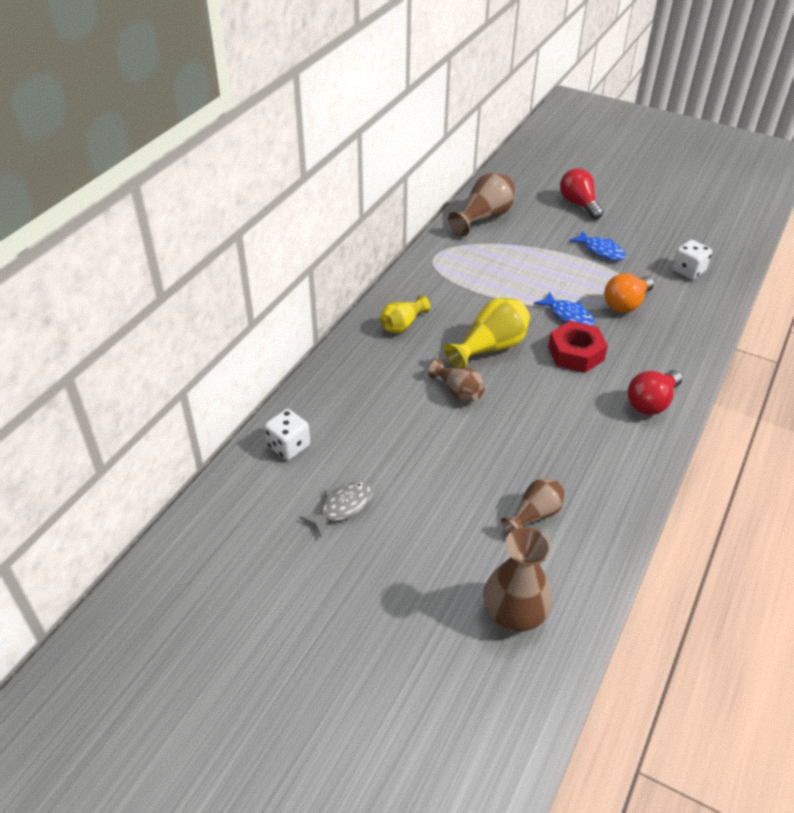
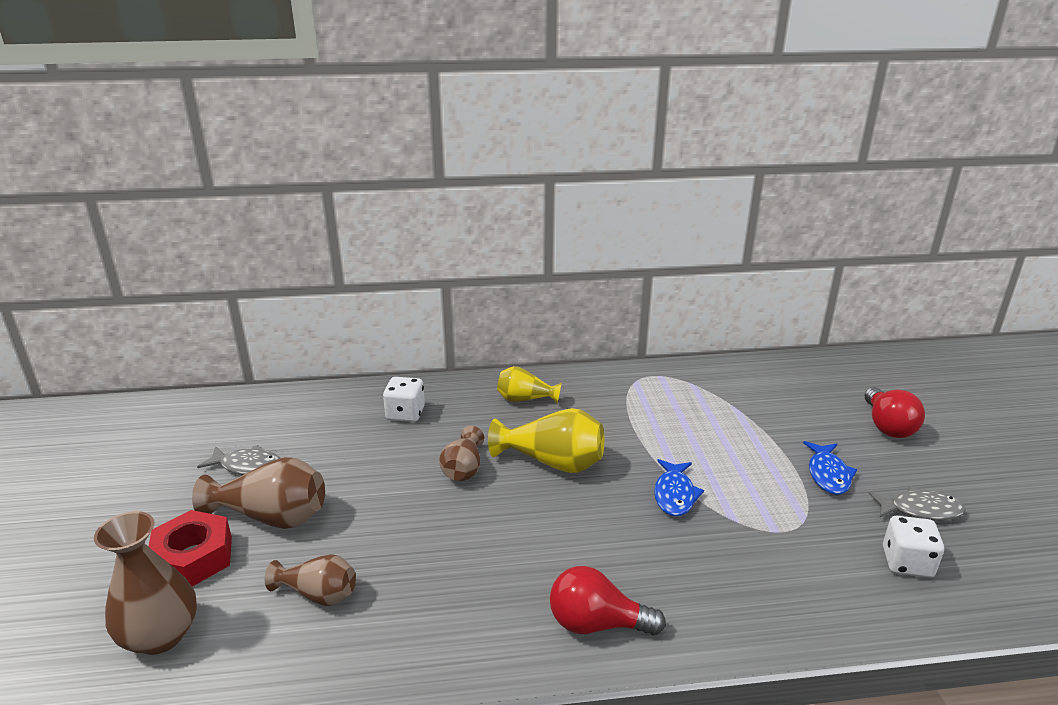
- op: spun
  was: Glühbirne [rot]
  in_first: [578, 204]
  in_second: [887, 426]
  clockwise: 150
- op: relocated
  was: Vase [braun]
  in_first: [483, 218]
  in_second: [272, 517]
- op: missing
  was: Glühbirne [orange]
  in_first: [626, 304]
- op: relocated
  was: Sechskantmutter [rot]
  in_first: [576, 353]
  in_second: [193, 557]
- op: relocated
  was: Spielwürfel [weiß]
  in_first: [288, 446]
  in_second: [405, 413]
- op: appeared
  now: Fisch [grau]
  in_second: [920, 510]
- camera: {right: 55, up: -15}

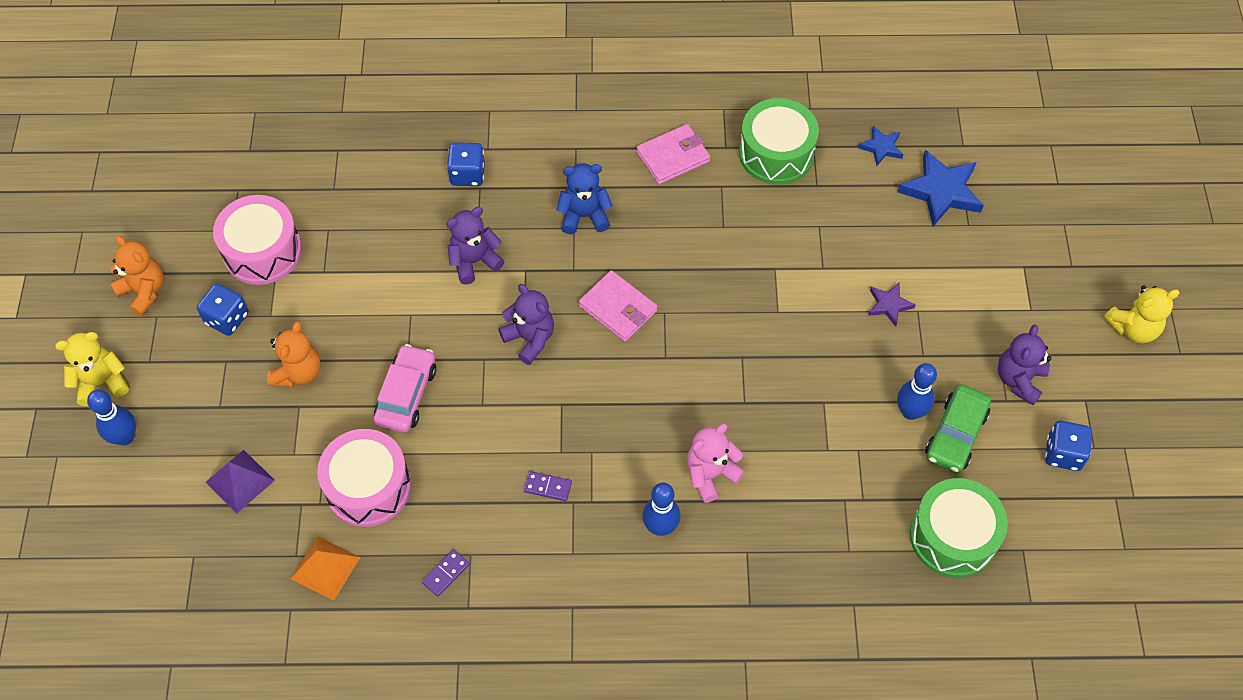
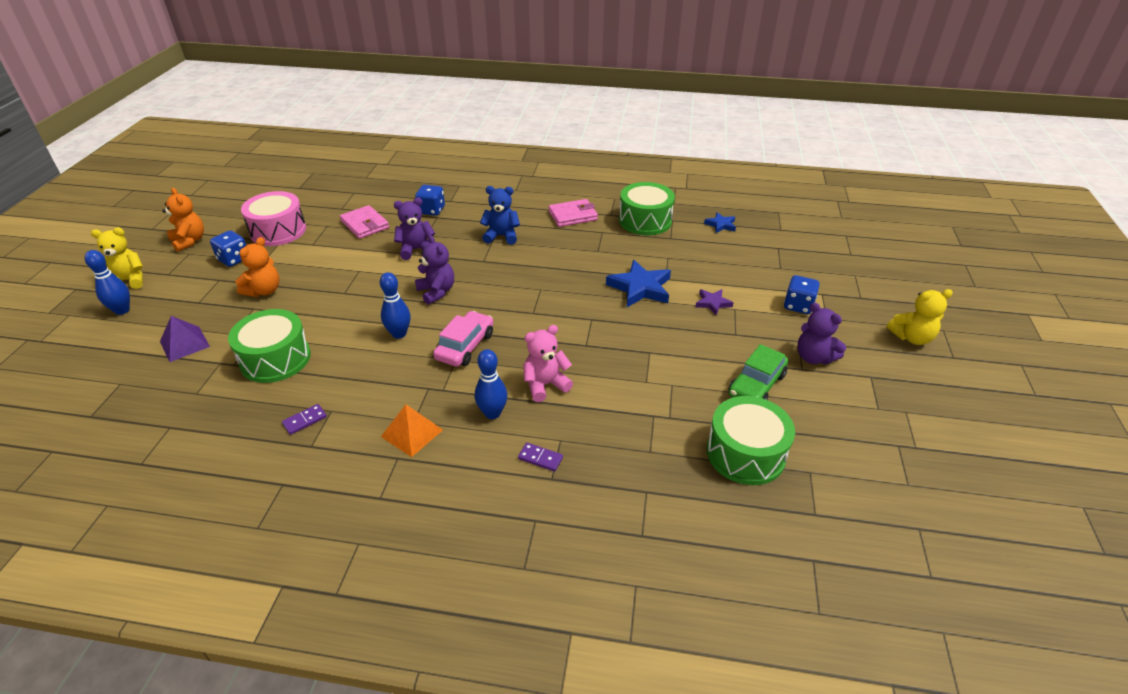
- op: relocated
  was: Stern [blau]
  in_first: [941, 191]
  in_second: [640, 288]
- op: relocated
  was: Geldbörse [rosa]
  in_first: [618, 308]
  in_second: [365, 224]
- op: spun
  was: Teddybär [lila]
  in_first: [1019, 379]
  in_second: [814, 357]
  clockwise: -75
- op: relocated
  was: Auto [rosa]
  in_first: [406, 394]
  in_second: [465, 346]
- op: relocated
  was: Bowlingkegel [blau]
  in_first: [910, 412]
  in_second: [399, 334]
- op: relocated
  was: Spielwürfel [blau]
  in_first: [1063, 453]
  in_second: [798, 306]
- op: colour
  was: Trommel [rosa]
  now: Trommel [grün]
  in_first: [368, 487]
  in_second: [275, 359]
- op: relocated
  was: Dominostein [lila]
  in_first: [548, 487]
  in_second: [540, 458]
- op: relocated
  was: Pyramide [orange]
  in_first: [325, 568]
  in_second: [411, 433]
- camera: {right: 10, up: -20}

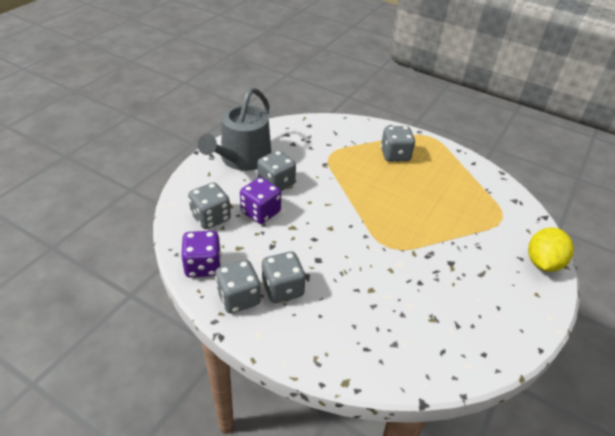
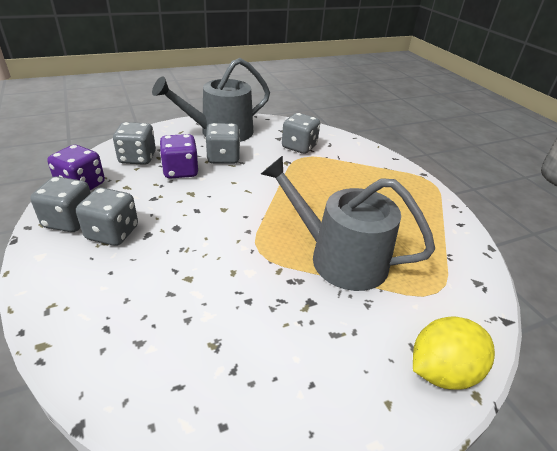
- op: relocated
  was: Spielwürfel [grau]
  in_first: [395, 155]
  in_second: [299, 147]
- op: appeared
  now: Gießkanne [grau]
  in_second: [339, 257]
- camera: {right: 35, up: -5}

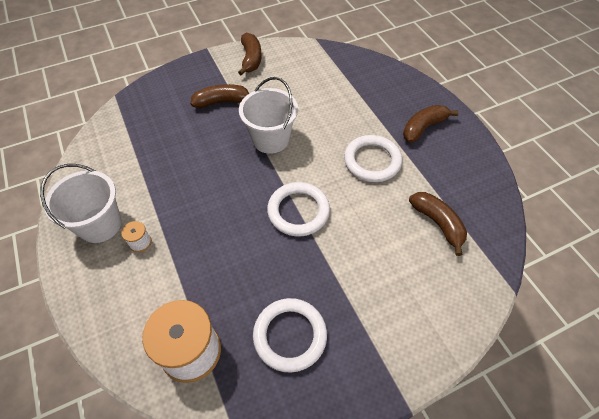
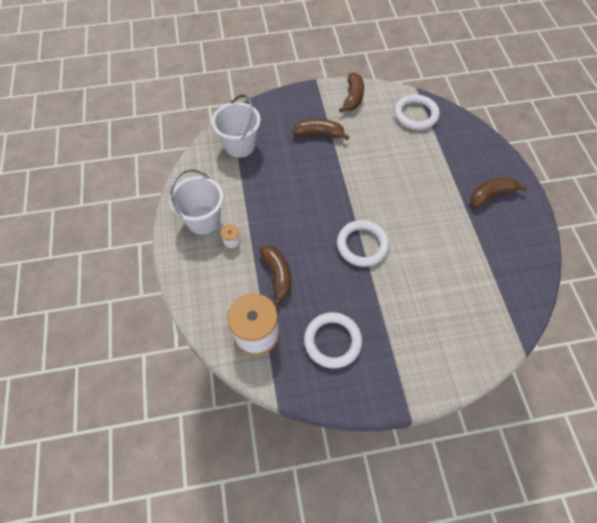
- op: relocated
  was: Eimer [weiß]
  in_first: [270, 139]
  in_second: [240, 145]
- op: relocated
  was: Ring [weiß]
  in_first: [372, 161]
  in_second: [416, 115]
- op: relocated
  was: Banane [braun]
  in_first: [437, 223]
  in_second: [277, 275]
- camera: {right: 15, up: 5}

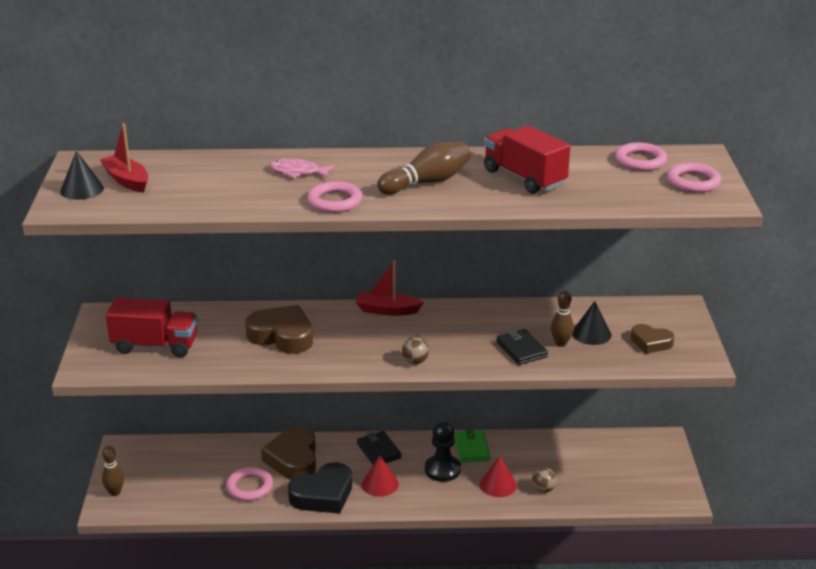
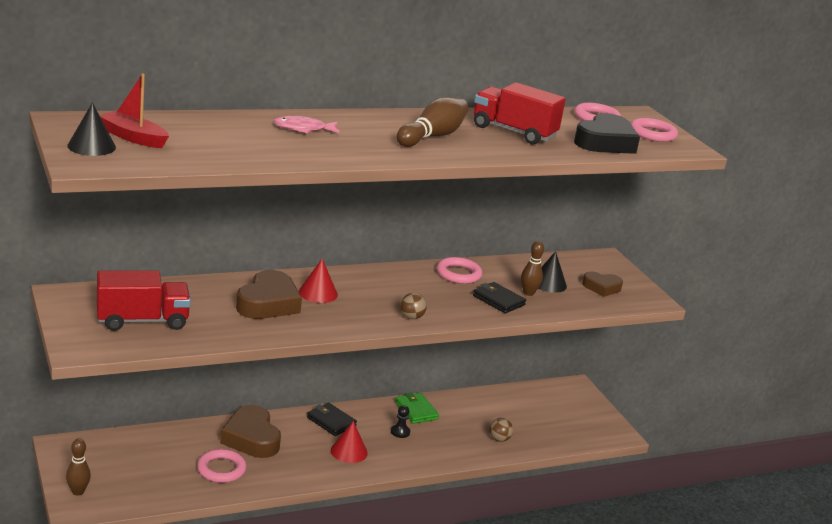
- op: relocated
  was: Ring [rosa]
  in_first: [335, 201]
  in_second: [458, 274]
- op: missing
  was: Boot [rot]
  in_first: [387, 310]
- op: spun
  was: Herz [braun]
  in_first: [282, 336]
  in_second: [268, 303]
  clockwise: 105
- op: size
  was: Bauer [schwarz]
  in_first: [442, 469]
  in_second: [400, 432]
  ratio: 0.55
- op: relocated
  was: Kegel [rot]
  in_first: [498, 484]
  in_second: [318, 293]
- op: relocated
  was: Herz [schwarz]
  in_first: [323, 495]
  in_second: [605, 142]
- camera: {right: -25, up: -5}

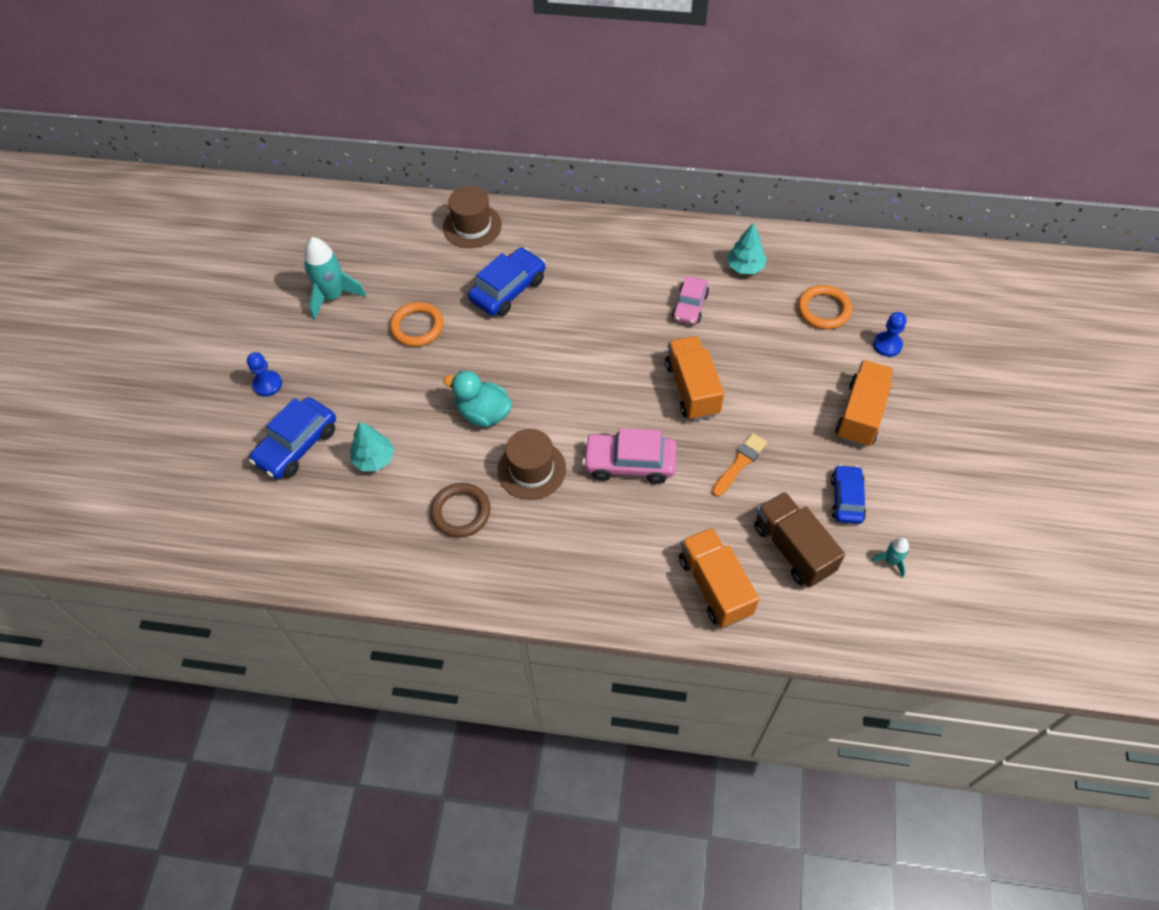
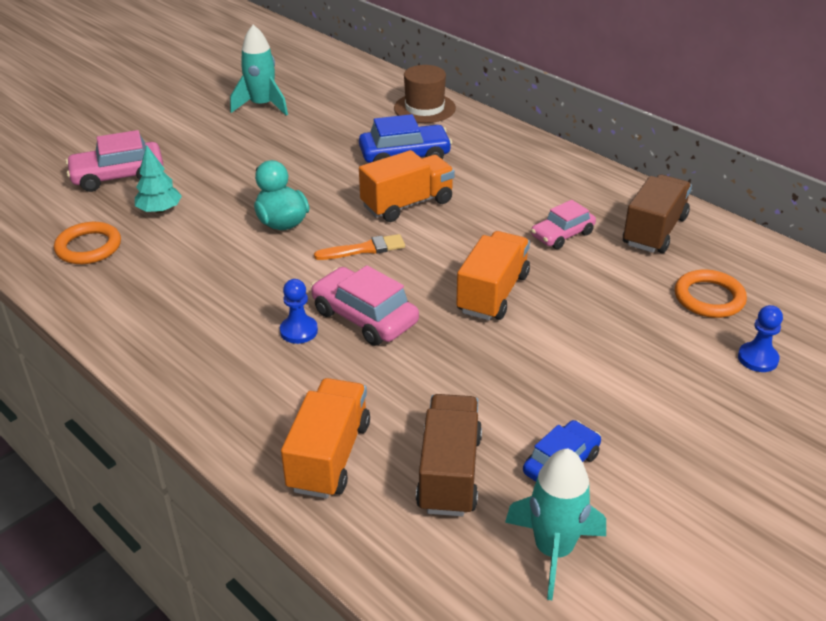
- op: exchanged
  was: Baum [türkis]
  now: Lastwagen [braun]
  in_first: [745, 267]
  in_second: [654, 231]
- op: relocated
  was: Ring [orange]
  in_first: [417, 327]
  in_second: [88, 247]
- op: relocated
  was: Bauer [blau]
  in_first: [267, 384]
  in_second: [299, 331]
- op: relocated
  was: Lastwagen [orange]
  in_first: [861, 414]
  in_second: [407, 204]
- op: colour
  was: Auto [blau]
  now: Auto [rosa]
  in_first: [297, 445]
  in_second: [118, 176]
- op: missing
  was: Hut [braun]
  in_first: [531, 469]
- op: relocated
  was: Pinsel [orange]
  in_first: [740, 463]
  in_second: [364, 249]
- op: missing
  was: Ring [braun]
  in_first: [461, 512]
- op: size
  was: Rakete [türkis]
  in_first: [891, 561]
  in_second: [553, 550]
  ratio: 2.02
- camera: {right: 35, up: -20}

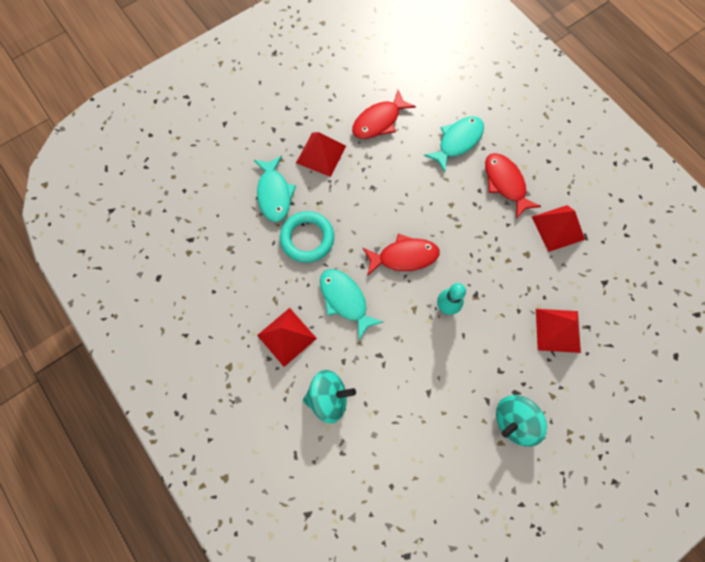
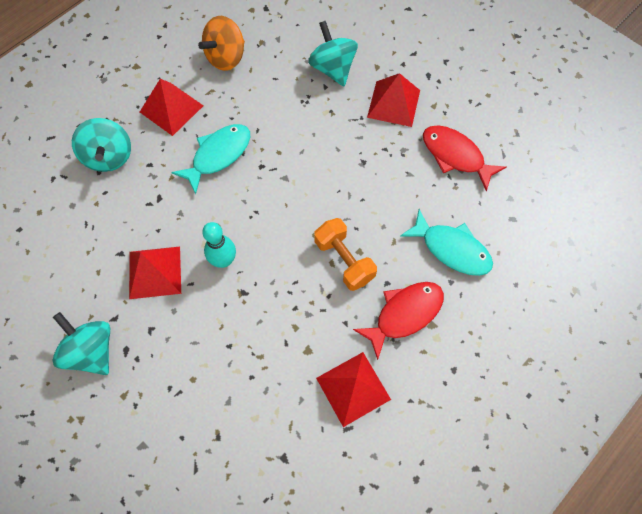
- op: exchanged
  was: Fisch [türkis]
  now: Kreisel [türkis]
  in_first: [274, 194]
  in_second: [332, 68]
- op: missing
  was: Ring [türkis]
  in_first: [307, 238]
- op: missing
  was: Fisch [rot]
  in_first: [404, 256]
- op: relocated
  was: Pyramide [rot]
  in_first: [557, 330]
  in_second: [155, 272]
- op: appeared
  now: Kreisel [orange]
  in_second: [226, 58]
- op: appeared
  now: Hantel [orange]
  in_second: [344, 260]
- camera: {right: 80, up: -5}

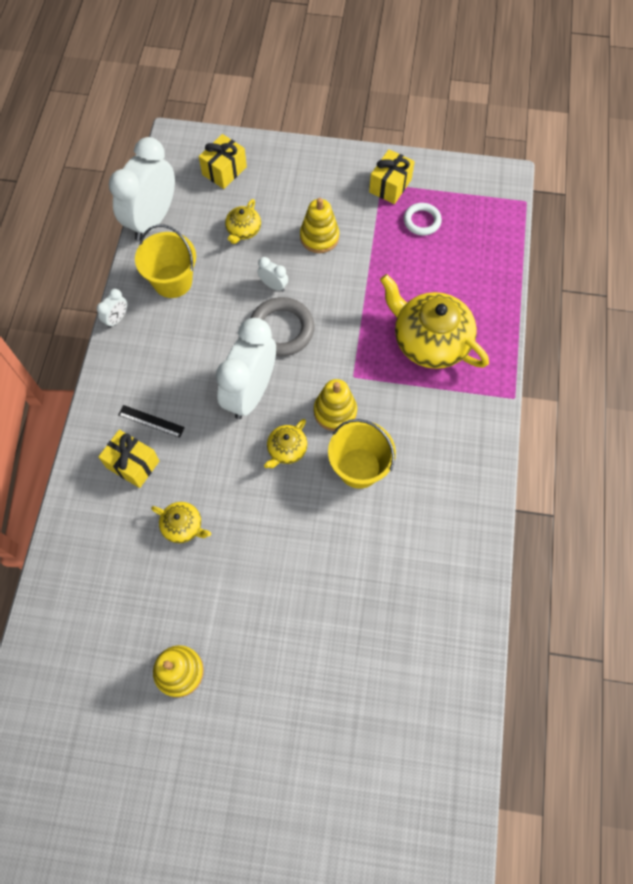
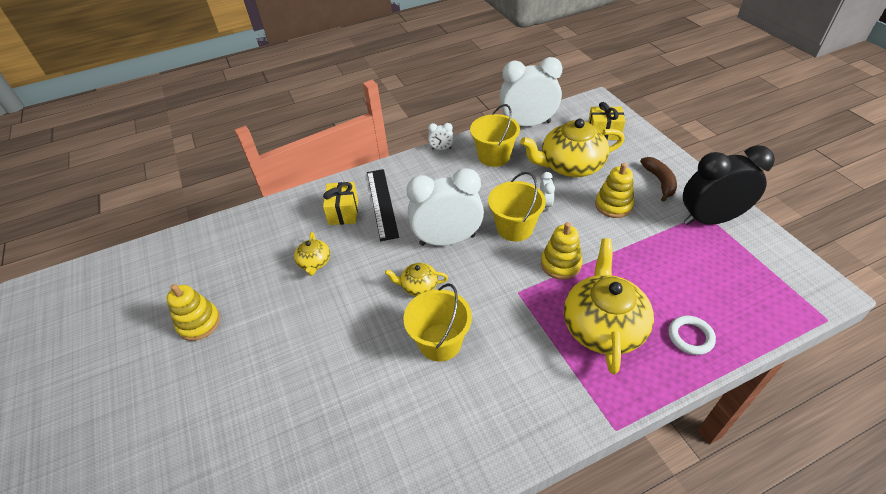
- op: exchanged
  was: Geschenk [gelb]
  now: Wecker [schwarz]
  in_first: [390, 186]
  in_second: [710, 219]
- op: size
  was: Teekanne [gelb]
  in_first: [243, 230]
  in_second: [570, 165]
  ratio: 2.08
- op: relocated
  was: Ring [weiß]
  in_first: [422, 221]
  in_second: [690, 337]
- op: exchanged
  was: Ring [grau]
  now: Eimer [gelb]
  in_first: [281, 329]
  in_second: [514, 228]
- op: relocated
  was: Stapelspielzeug [gelb]
  in_first: [335, 411]
  in_second: [560, 264]
- op: size
  was: Lineal [schwarz]
  in_first: [151, 421]
  in_second: [382, 203]
  ratio: 1.85
- op: appeared
  now: Banane [braun]
  in_second: [659, 181]
- camera: {right: 60, up: -20}

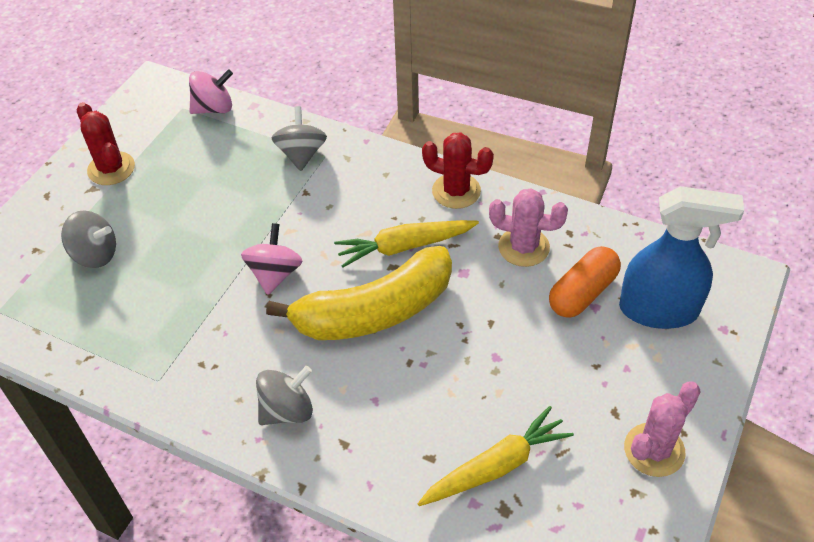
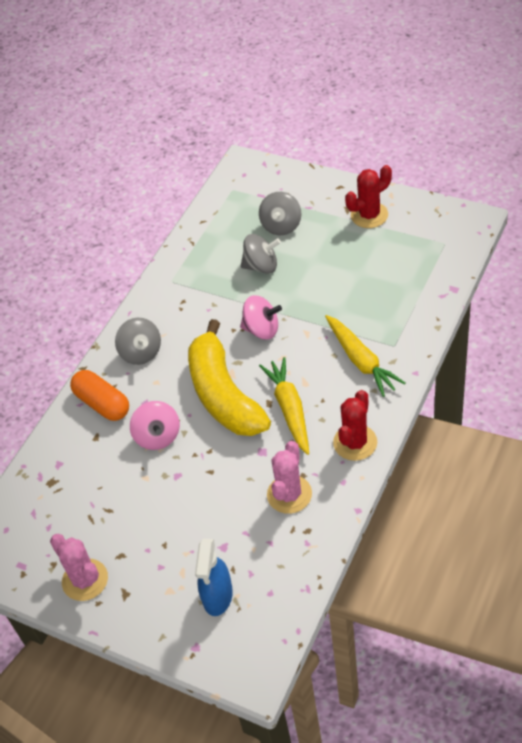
- op: relocated
  was: Kreisel [rosa]
  in_first: [214, 108]
  in_second: [158, 436]
- op: relocated
  was: Kreisel [grau]
  in_first: [301, 154]
  in_second: [261, 266]
- op: size
  was: Sprühflasche [blau]
  in_first: [659, 310]
  in_second: [217, 596]
  ratio: 0.66
- op: relocated
  was: Kapsel [orange]
  in_first: [582, 293]
  in_second: [102, 403]
- op: relocated
  was: Karotte [gelb]
  in_first: [496, 466]
  in_second: [361, 361]
- camera: {right: 95, up: 0}

